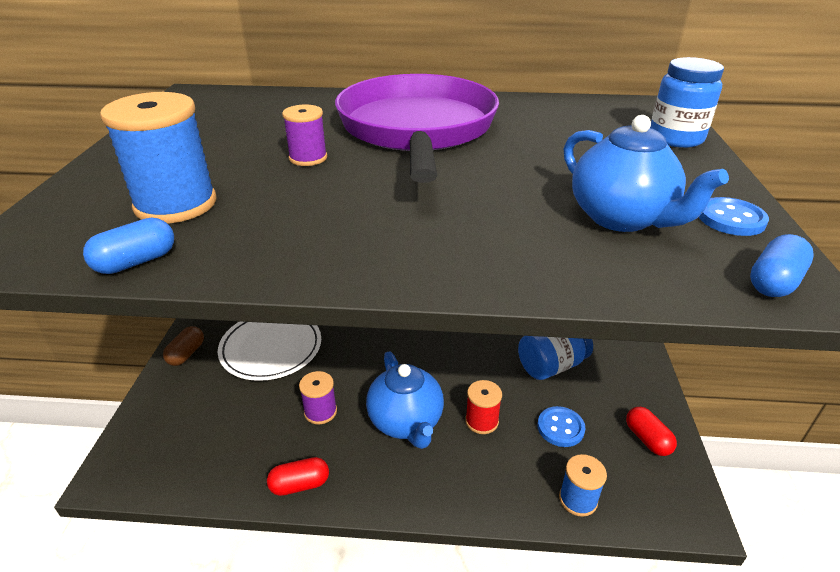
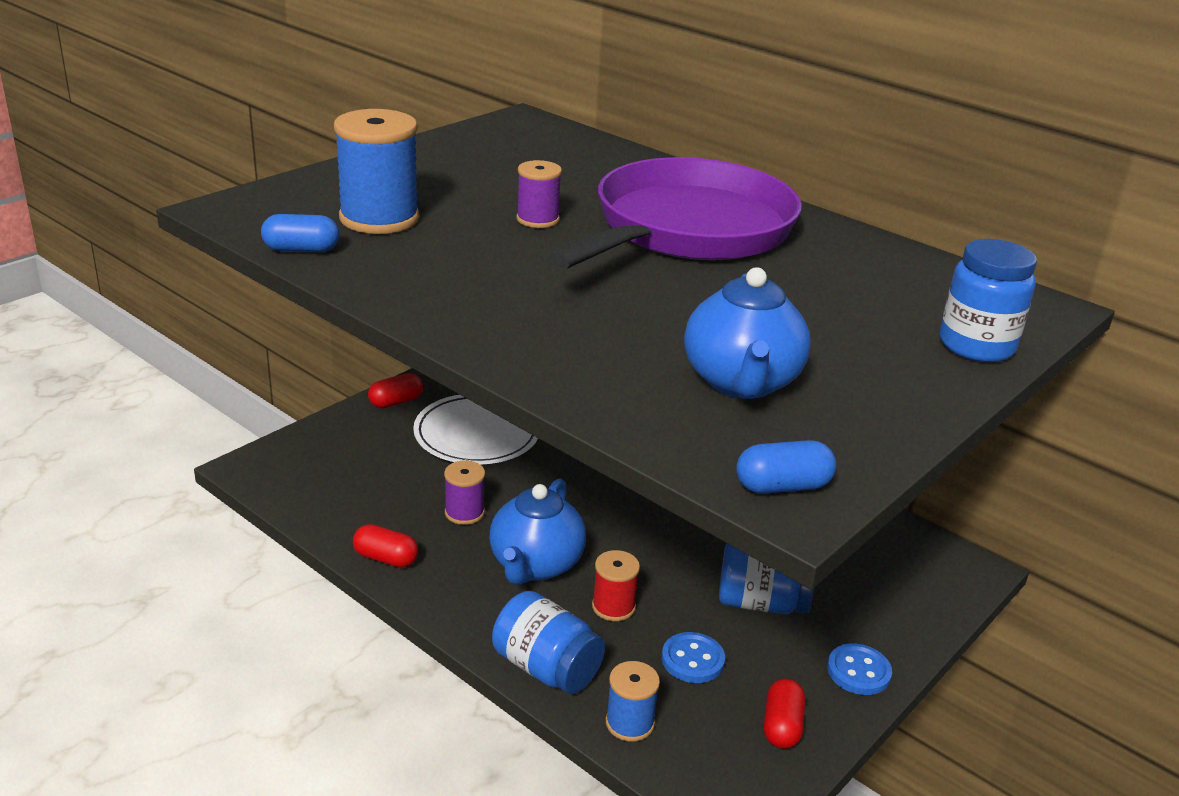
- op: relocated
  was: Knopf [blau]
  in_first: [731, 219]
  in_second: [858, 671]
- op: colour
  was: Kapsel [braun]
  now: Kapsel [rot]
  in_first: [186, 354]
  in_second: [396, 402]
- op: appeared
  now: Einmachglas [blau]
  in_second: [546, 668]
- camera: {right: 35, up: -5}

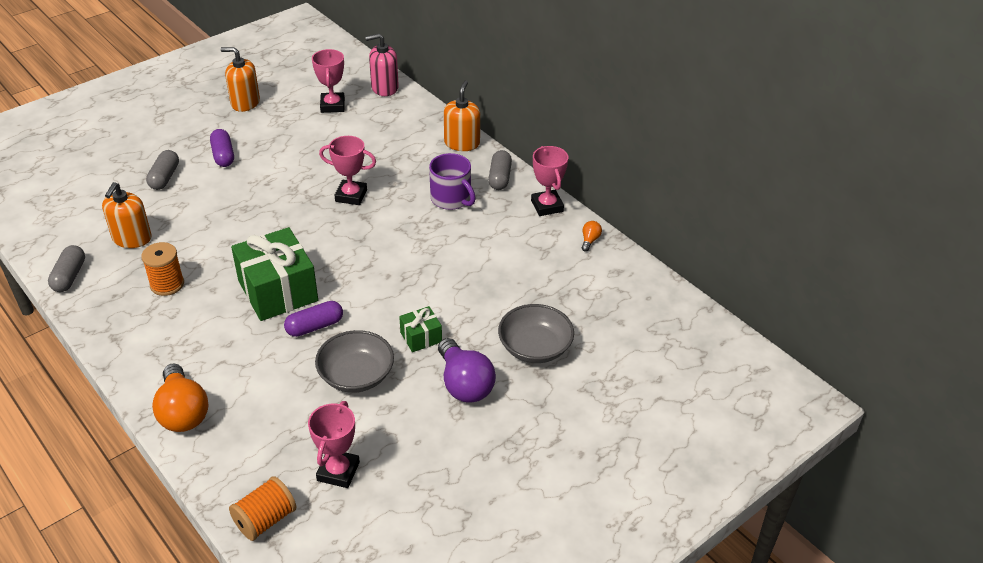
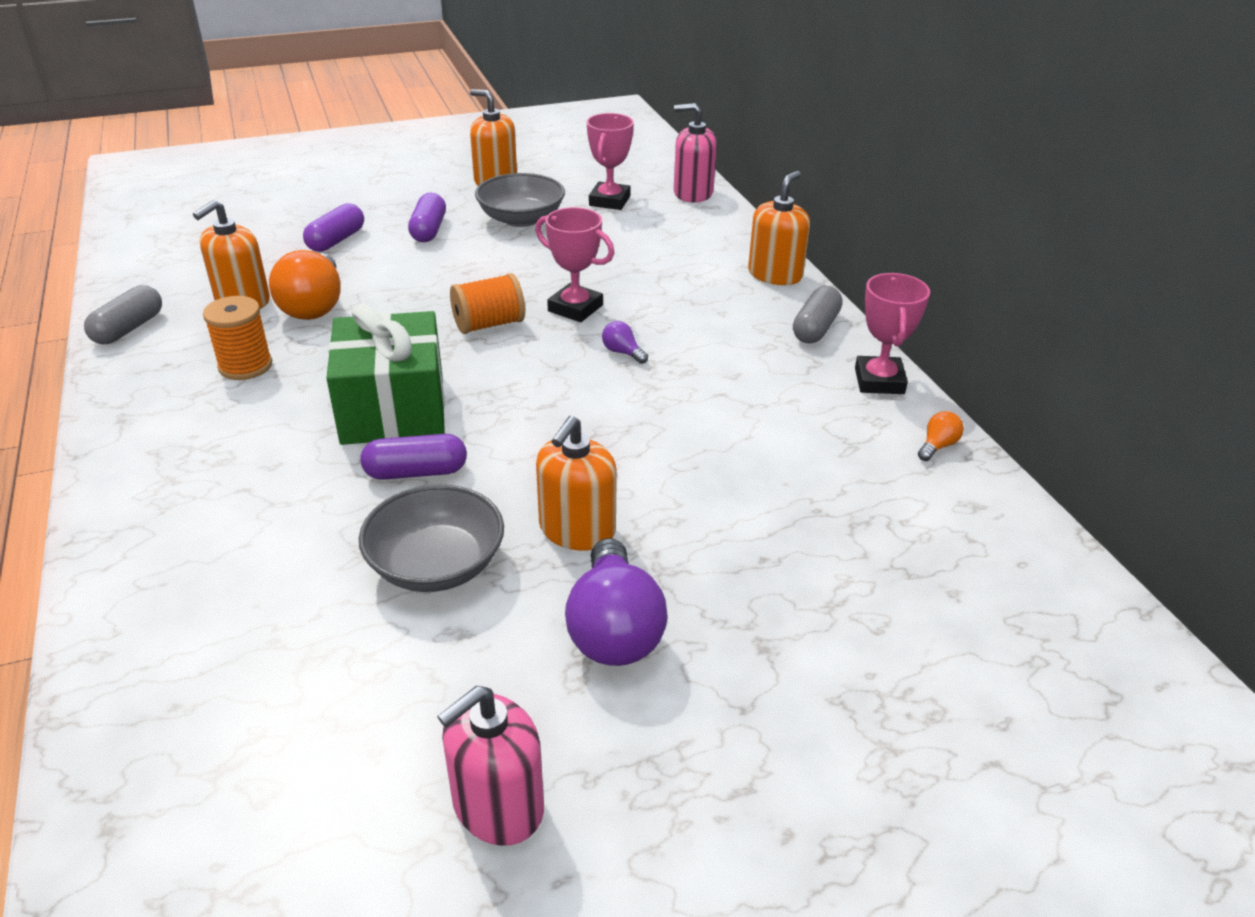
- op: colour
  was: Kapsel [grau]
  now: Kapsel [lila]
  in_first: [164, 177]
  in_second: [336, 240]
- op: missing
  was: Tasse [lila]
  in_first: [451, 199]
- op: relocated
  was: Schüssel [grau]
  in_first: [535, 347]
  in_second: [521, 219]
- op: exchanged
  was: Geschenk [grün]
  now: Seifenspender [orange]
  in_first: [421, 337]
  in_second: [577, 530]
- op: relocated
  was: Glühbirne [orange]
  in_first: [183, 412]
  in_second: [314, 306]
- op: missing
  was: Pokal [rosa]
  in_first: [338, 471]
- op: relocated
  was: Garnrolle [orange]
  in_first: [265, 520]
  in_second: [489, 324]
- op: appeared
  now: Glühbirne [lila]
  in_second: [622, 352]
- op: appeared
  now: Seifenspender [rosa]
  in_second: [497, 805]
- camera: {right: 20, up: -5}

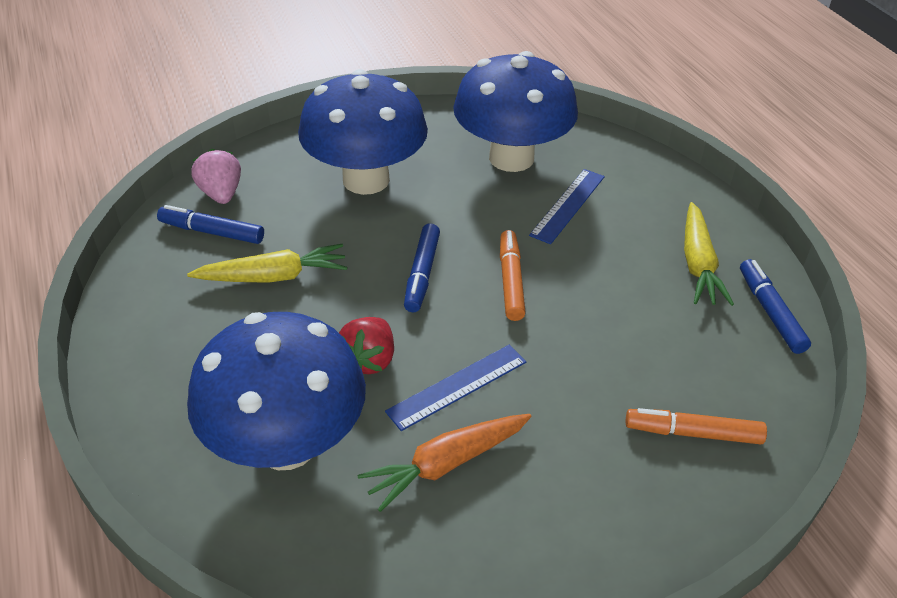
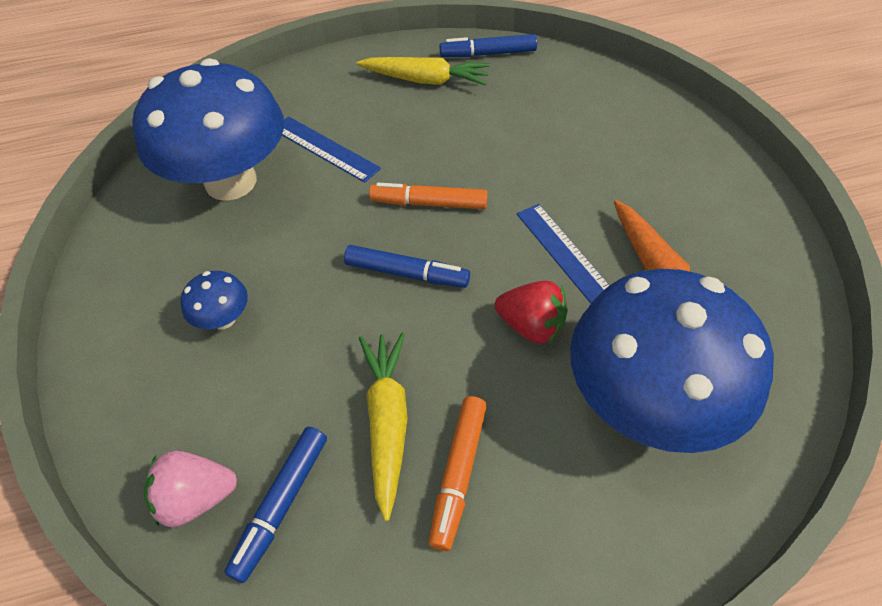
- op: size
  was: Pilz [blau]
  in_first: [366, 180]
  in_second: [224, 319]
  ratio: 0.4
- op: relocated
  was: Filzstift [orange]
  in_first: [693, 433]
  in_second: [458, 474]
- camera: {right: -80, up: 10}

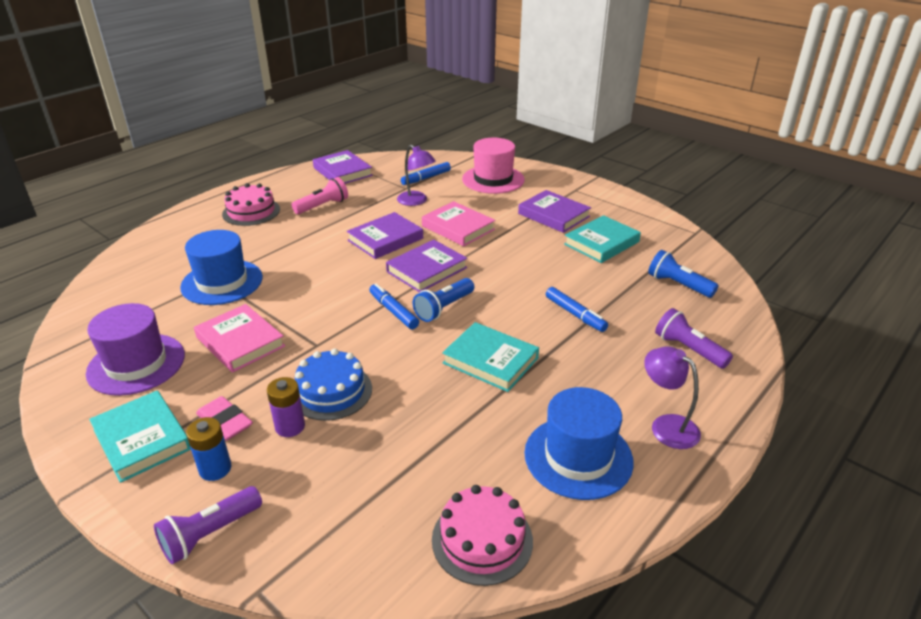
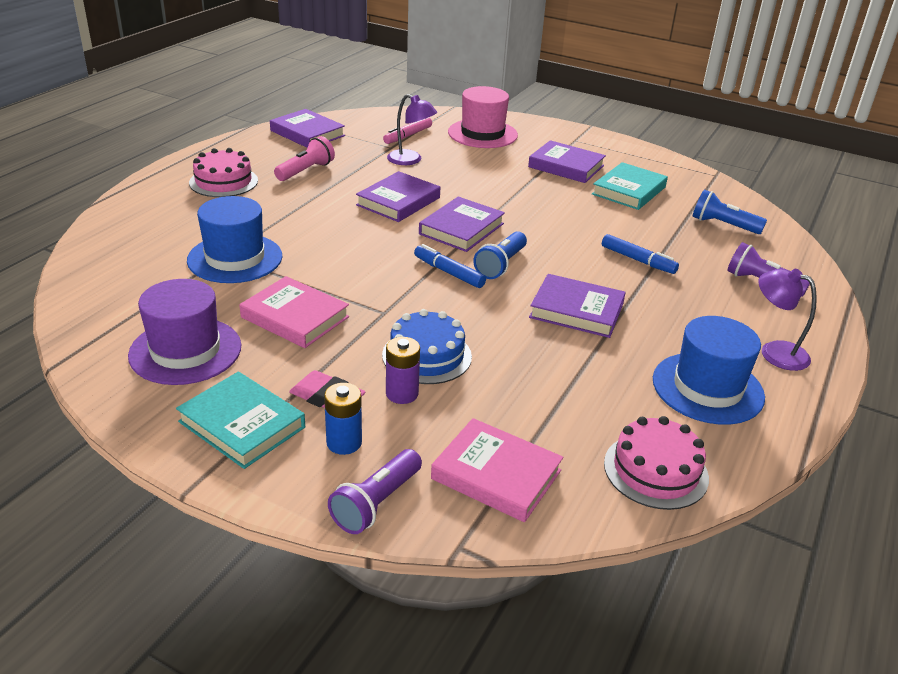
- op: colour
  was: Filzstift [blau]
  now: Filzstift [rosa]
  in_first: [426, 178]
  in_second: [408, 136]
- op: relocated
  was: Buch [rosa]
  in_first: [458, 227]
  in_second: [496, 474]
- op: colour
  was: Buch [türkis]
  now: Buch [lila]
  in_first: [490, 361]
  in_second: [576, 311]
- camera: {right: -15, up: 0}

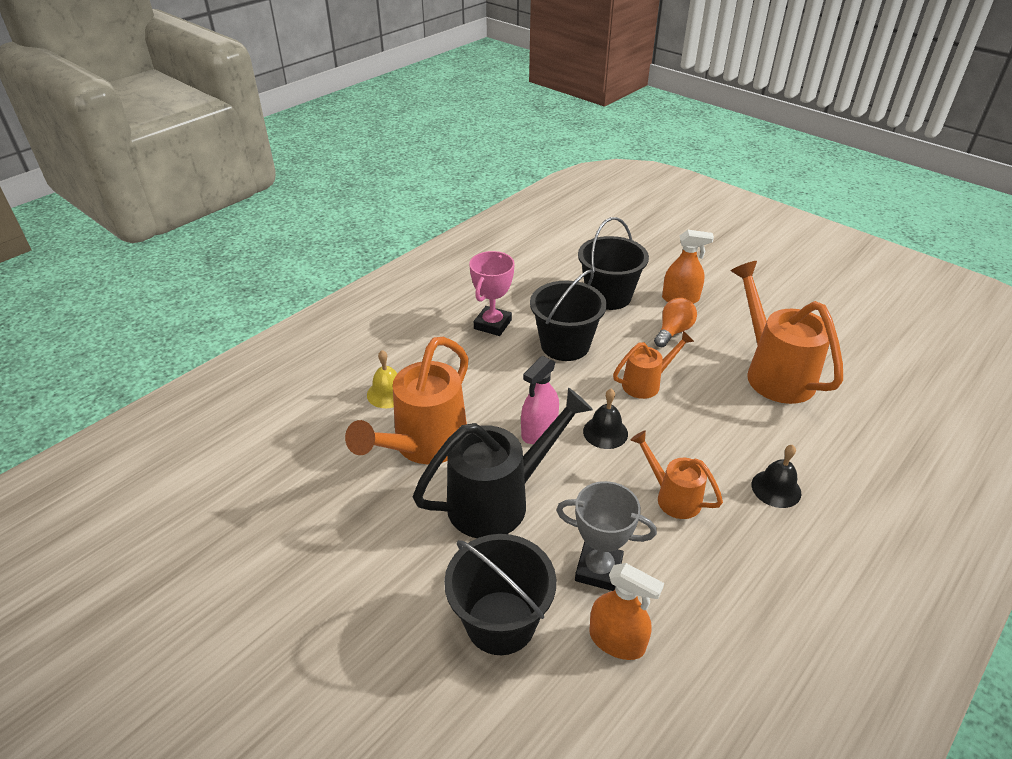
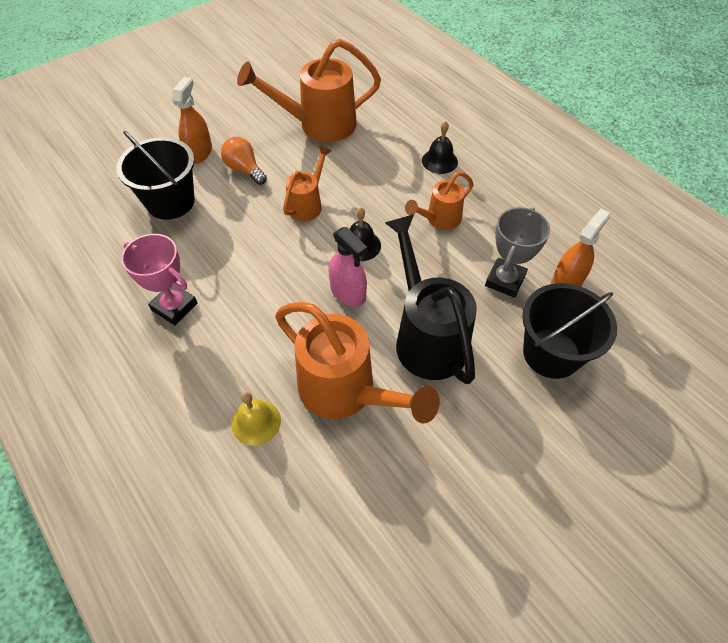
- op: missing
  was: Eimer [schwarz]
  in_first: [565, 345]
- op: spun
  was: Gießkanne [orange]
  in_first: [646, 383]
  in_second: [307, 204]
  clockwise: 45
- camera: {right: -80, up: 15}

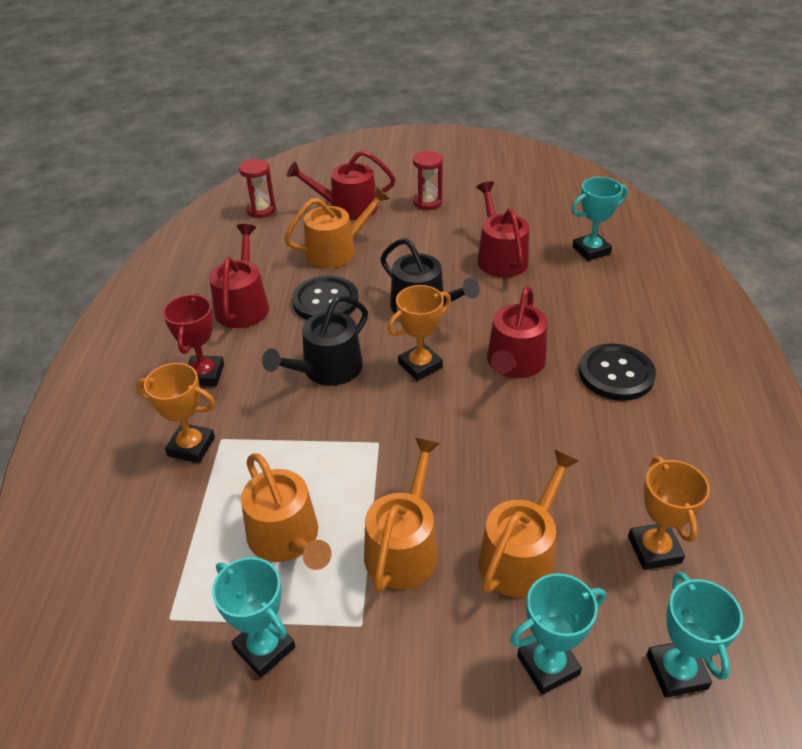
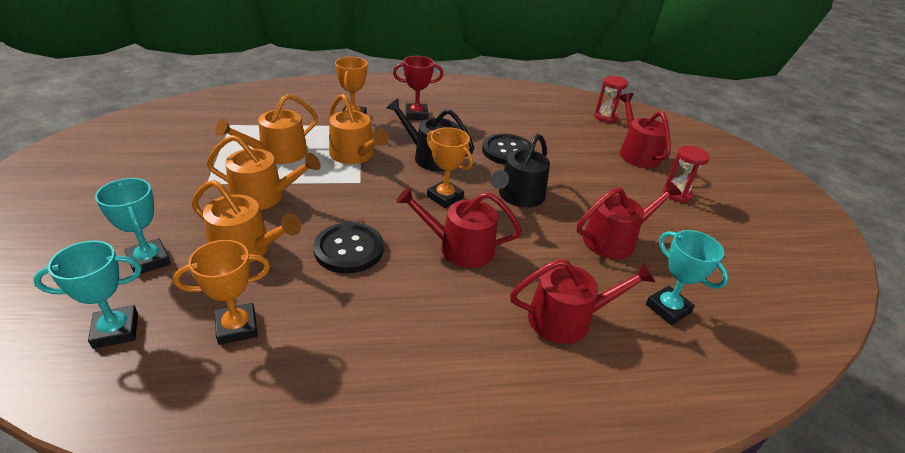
- op: relocated
  was: Gießkanne [orange]
  in_first: [337, 250]
  in_second: [355, 155]
- op: relocated
  was: Gießkanne [rot]
  in_first: [243, 305]
  in_second: [567, 318]
- op: relocated
  was: Knopf [schwarz]
  in_first: [616, 374]
  in_second: [349, 249]
- op: missing
  was: Pokal [türkis]
  in_first: [264, 648]
- camera: {right: 75, up: -5}

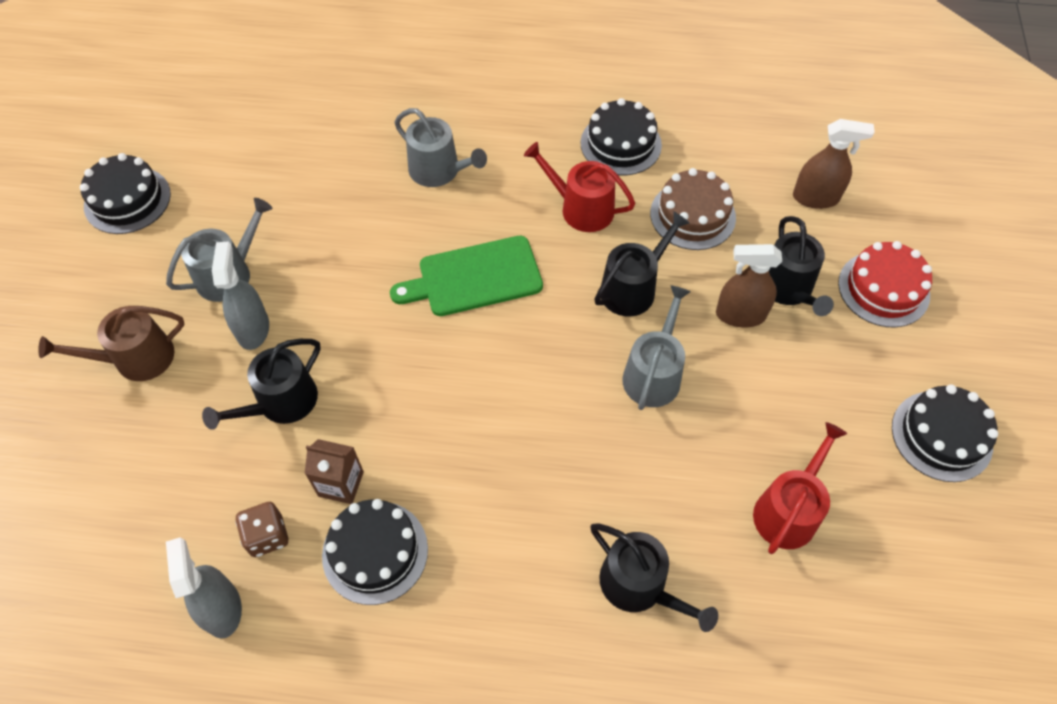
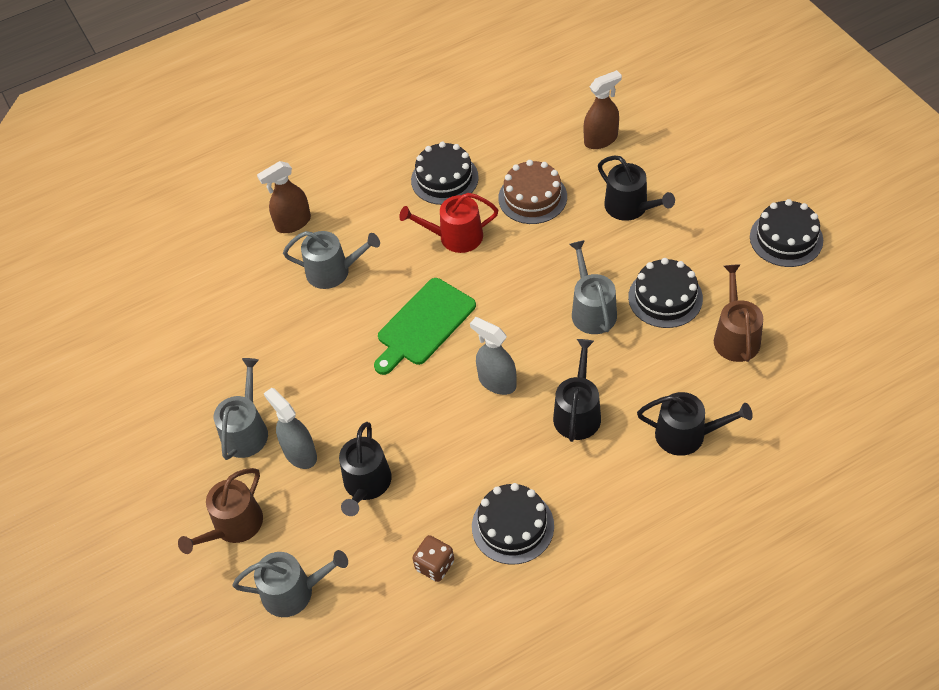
- op: relocated
  was: Kuchen [schwarz]
  in_first: [127, 200]
  in_second: [665, 297]
- op: relocated
  was: Gießkanne [schwarz]
  in_first: [633, 288]
  in_second: [578, 412]
- op: missing
  was: Kuchen [rot]
  in_first: [883, 289]
- op: relocated
  was: Sprühflasche [braun]
  in_first: [740, 315]
  in_second: [293, 223]
- op: colour
  was: Gießkanne [rot]
  now: Gießkanne [braun]
  in_first: [788, 510]
  in_second: [735, 336]
- op: missing
  was: Getränkekarton [braun]
  in_first: [341, 484]
- op: relocated
  was: Sprühflasche [grau]
  in_first: [222, 608]
  in_second: [497, 382]
- op: appeared
  now: Gießkanne [grau]
  in_second: [294, 591]
- camera: {right: -30, up: -5}

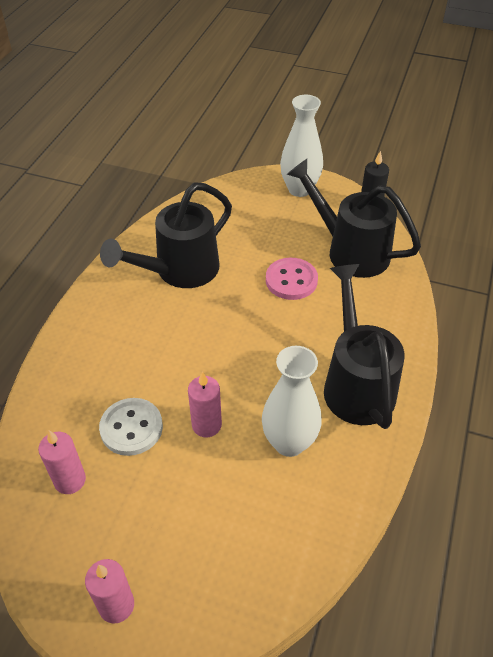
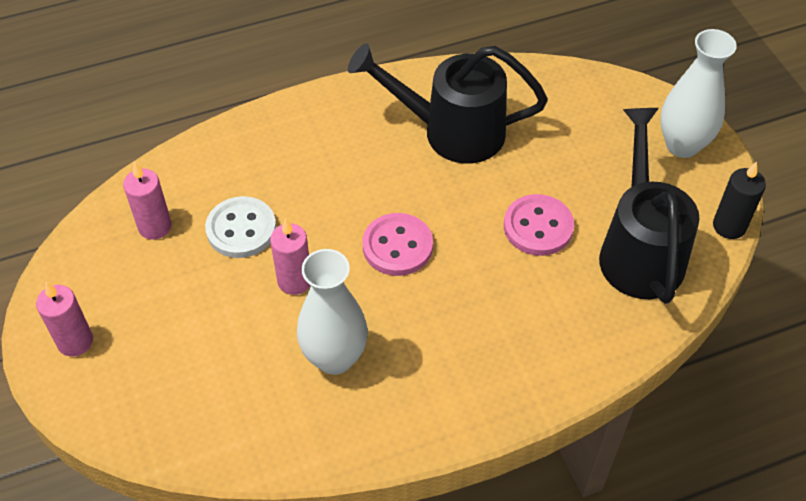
- op: missing
  was: Gießkanne [schwarz]
  in_first: [356, 383]
- op: appeared
  now: Knopf [rosa]
  in_second: [397, 246]
- camera: {right: 50, up: 5}

